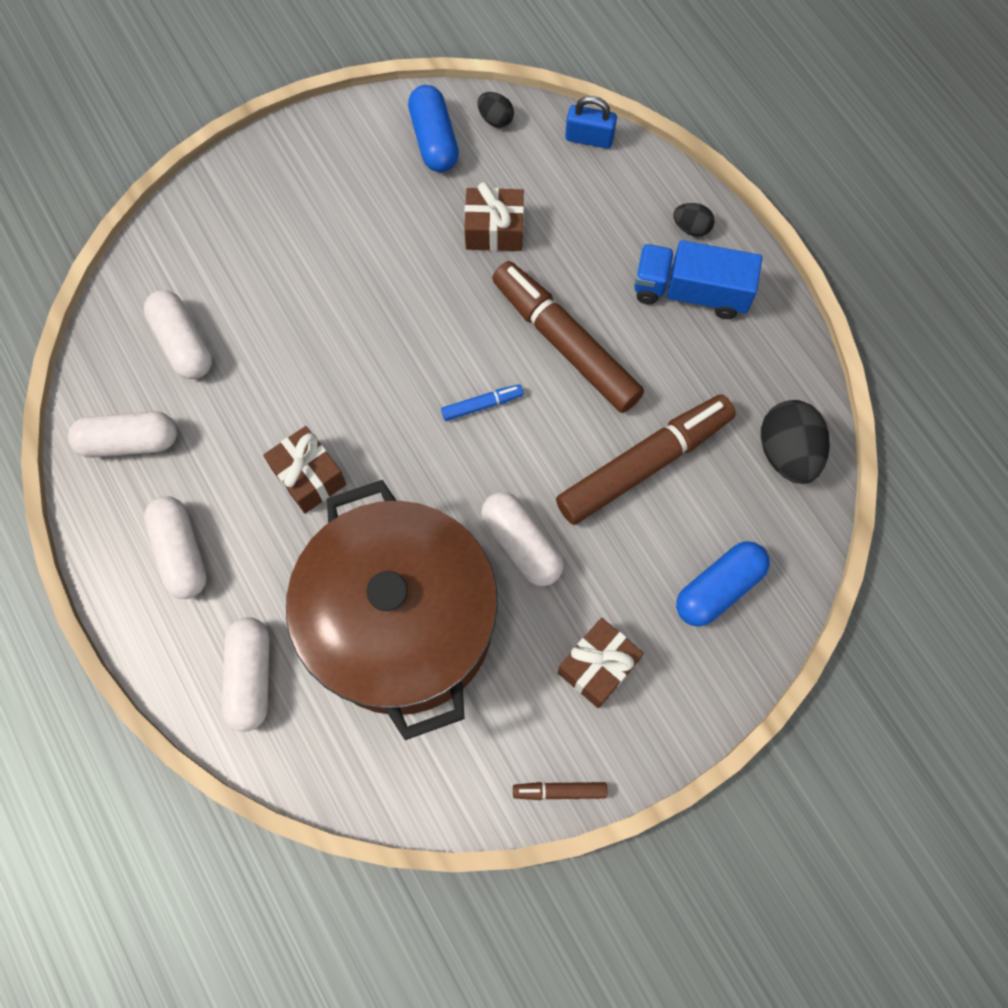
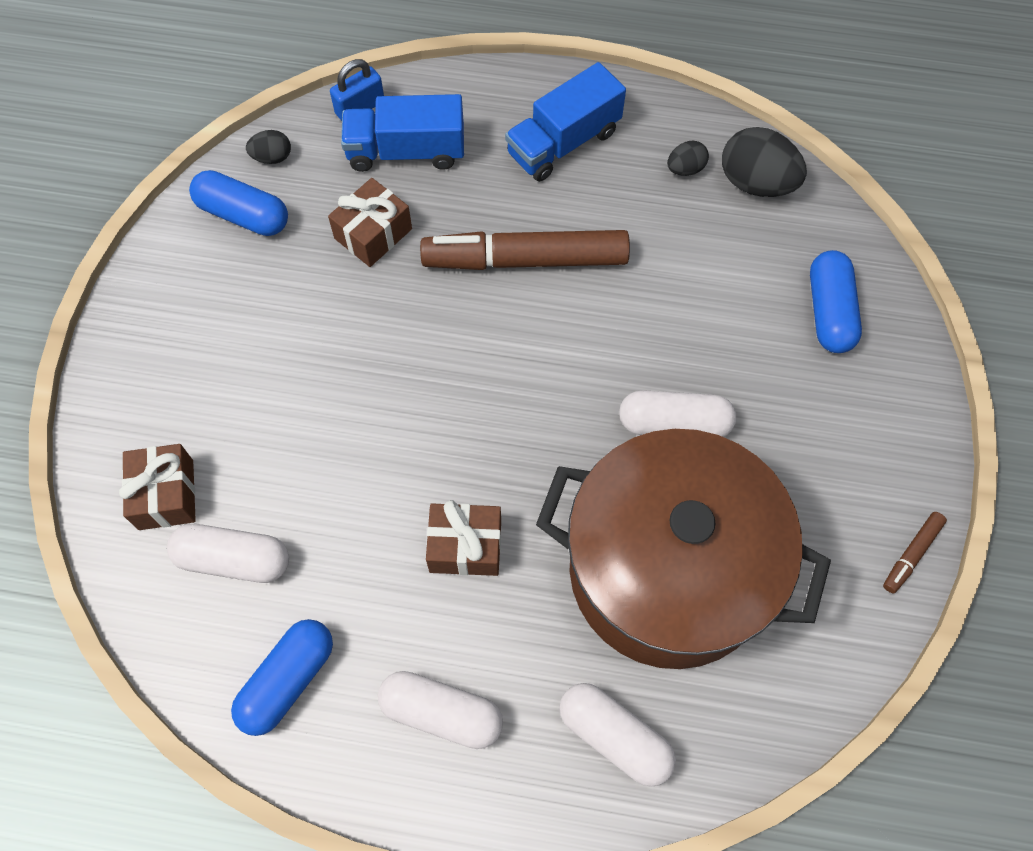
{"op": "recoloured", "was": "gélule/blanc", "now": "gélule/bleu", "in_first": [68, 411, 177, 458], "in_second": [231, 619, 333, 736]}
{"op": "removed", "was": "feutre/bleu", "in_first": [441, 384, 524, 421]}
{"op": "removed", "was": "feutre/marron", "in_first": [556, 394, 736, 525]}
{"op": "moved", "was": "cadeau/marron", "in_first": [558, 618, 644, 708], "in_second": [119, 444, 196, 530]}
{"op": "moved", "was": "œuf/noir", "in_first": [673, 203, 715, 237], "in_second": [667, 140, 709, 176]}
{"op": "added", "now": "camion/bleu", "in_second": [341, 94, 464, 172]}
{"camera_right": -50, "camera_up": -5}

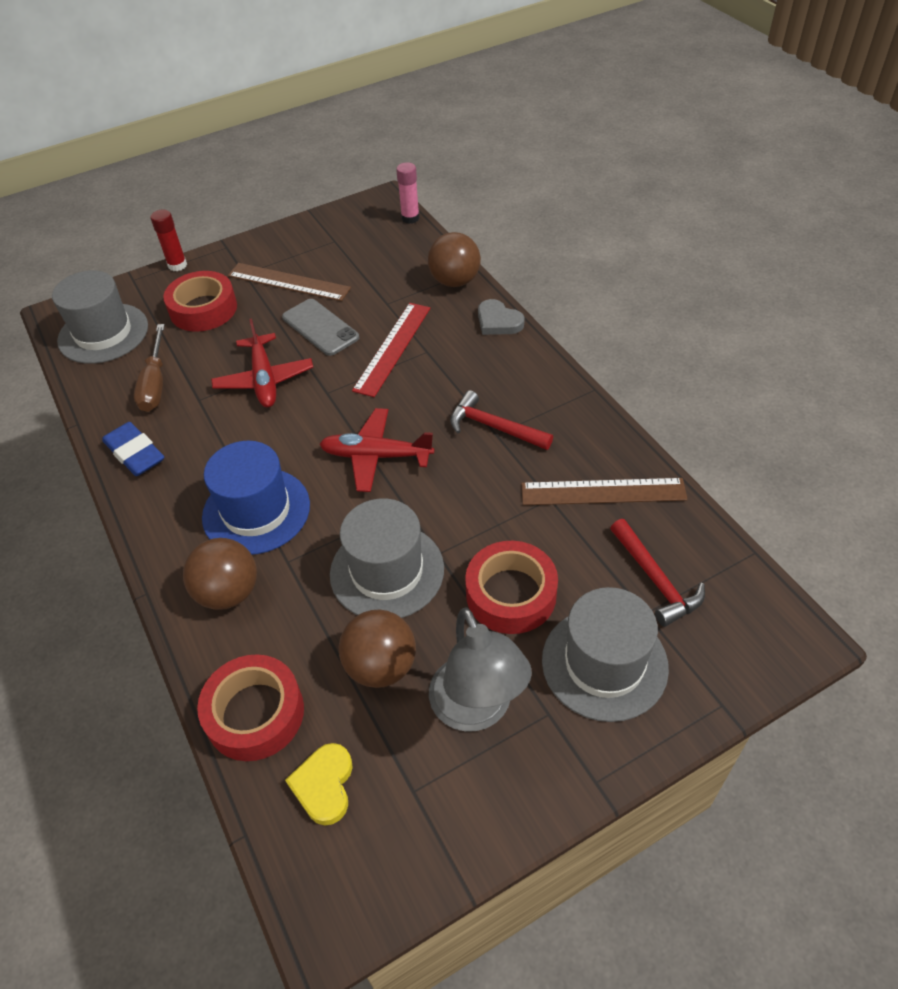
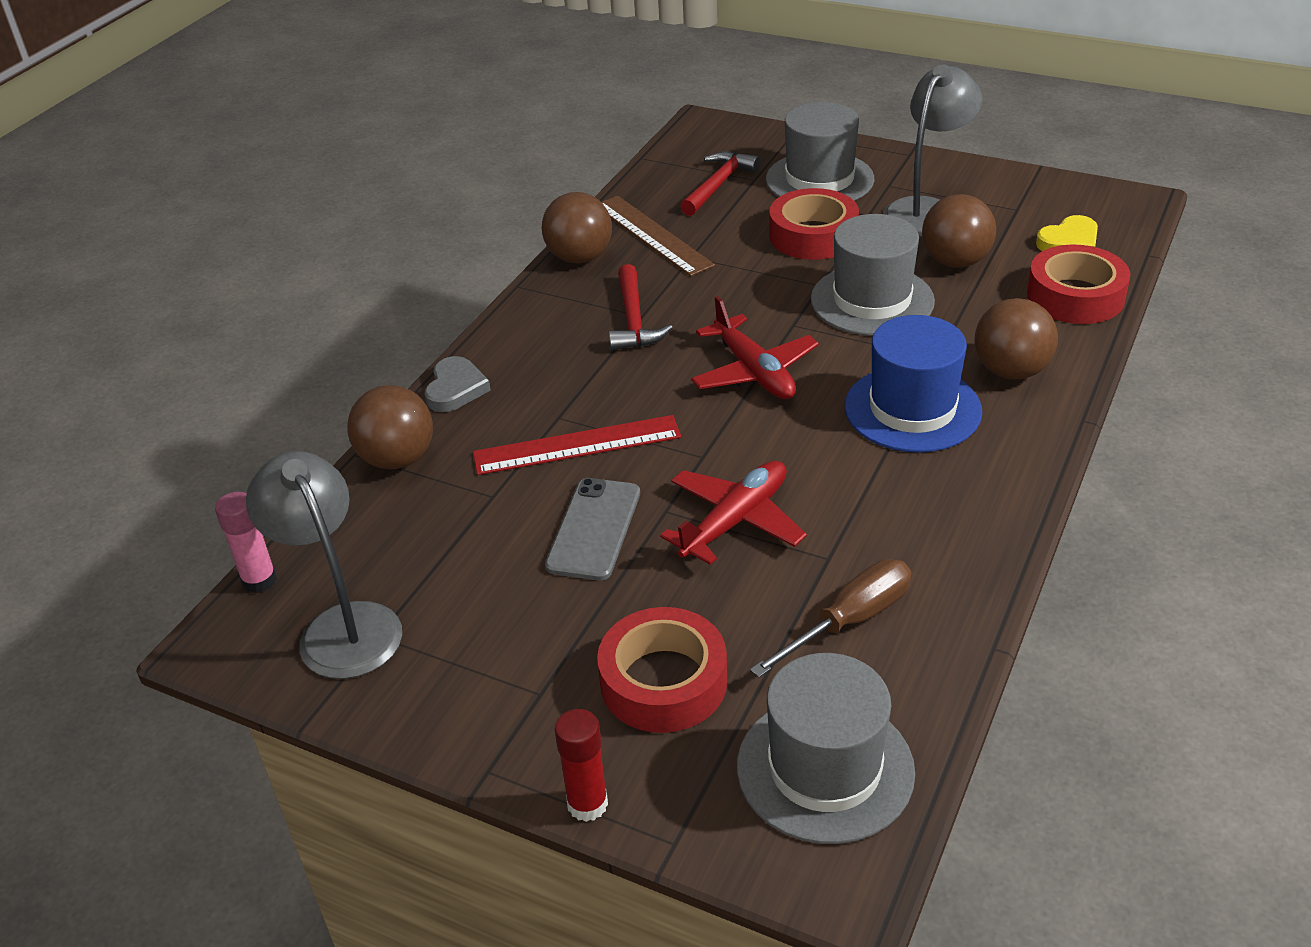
{"op": "removed", "was": "gomme/bleu", "in_first": [102, 422, 164, 476]}
{"op": "removed", "was": "règle/marron", "in_first": [228, 263, 351, 301]}
{"op": "added", "now": "lampe/gris", "in_second": [246, 451, 402, 679]}
{"op": "added", "now": "balle/marron", "in_second": [542, 192, 612, 264]}
{"camera_right": -125, "camera_up": -10}

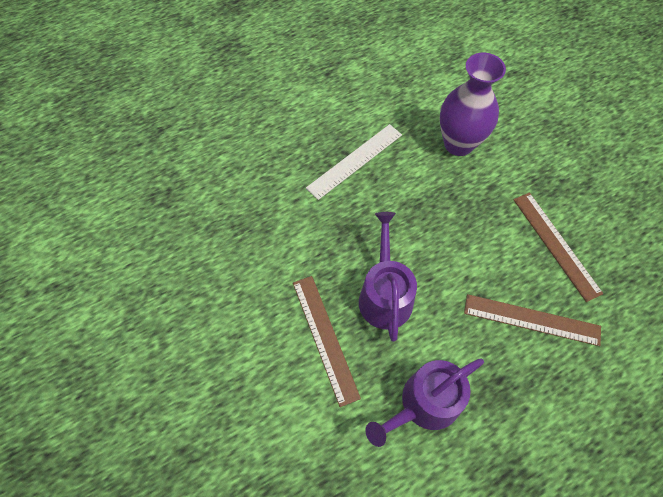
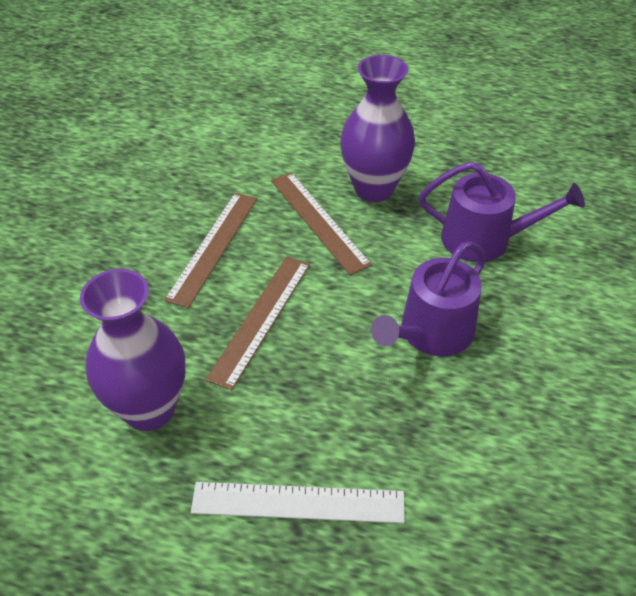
{"op": "moved", "was": "règle/marron", "in_first": [293, 276, 361, 407], "in_second": [206, 256, 310, 390]}
{"op": "added", "now": "vase/violet", "in_second": [340, 55, 415, 202]}
{"camera_right": -135, "camera_up": -15}

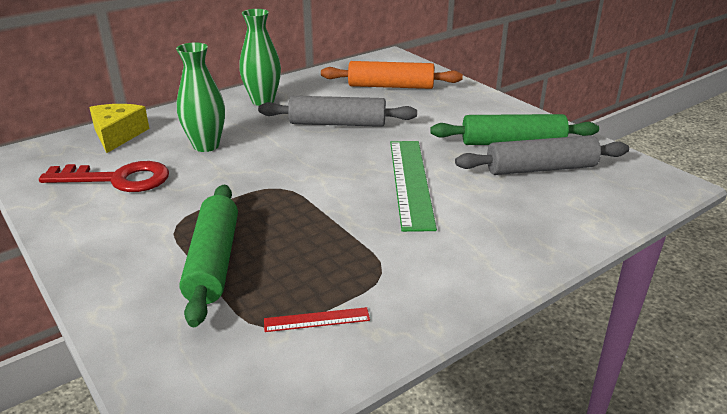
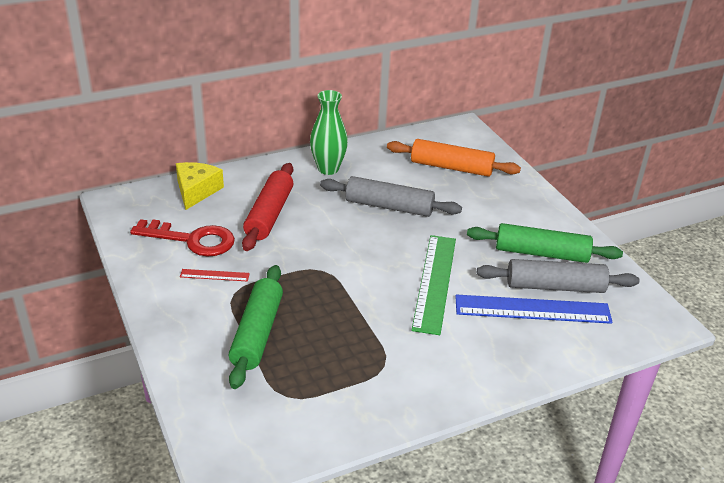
{"op": "replaced", "was": "vase/vert", "now": "rouleau à pâtisserie/rouge", "in_first": [176, 42, 225, 152], "in_second": [242, 163, 293, 251]}
{"op": "moved", "was": "règle/rouge", "in_first": [264, 307, 370, 332], "in_second": [180, 269, 250, 281]}
{"op": "added", "now": "règle/bleu", "in_second": [455, 295, 613, 324]}
{"camera_right": 10, "camera_up": 5}

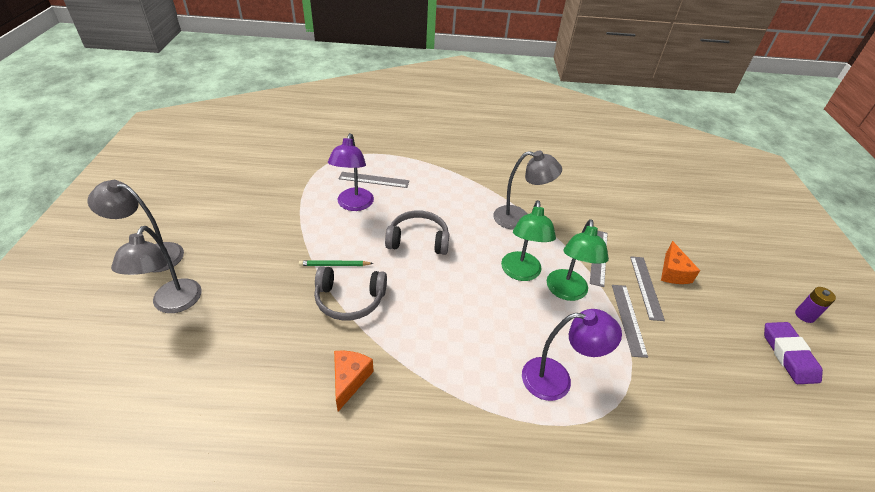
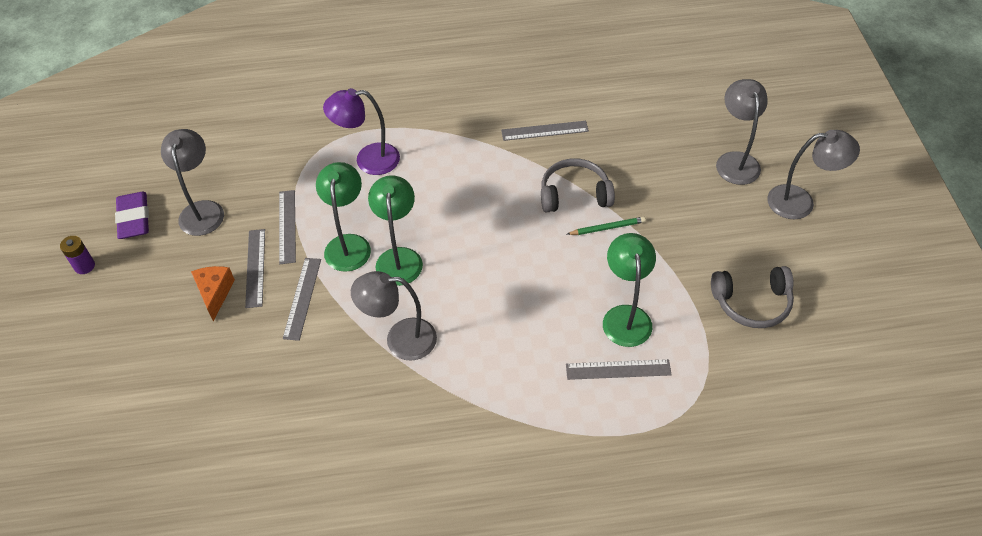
{"op": "recoloured", "was": "lampe/violet", "now": "lampe/vert", "in_first": [328, 133, 374, 211], "in_second": [603, 233, 656, 347]}
{"op": "replaced", "was": "fromage/orange", "now": "règle/gris", "in_first": [334, 351, 374, 411], "in_second": [501, 121, 589, 141]}
{"op": "moved", "was": "casque audio/gris", "in_first": [385, 210, 450, 255], "in_second": [711, 266, 794, 328]}
{"op": "added", "now": "lampe/gris", "in_second": [161, 129, 224, 236]}
{"camera_right": 175, "camera_up": 10}

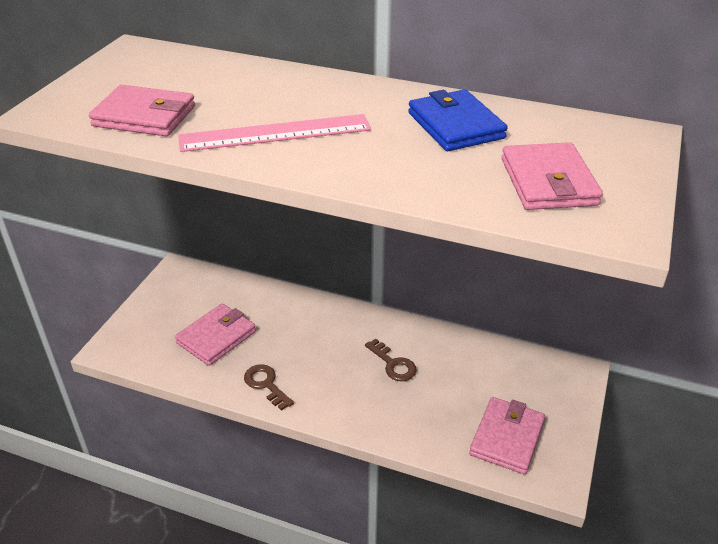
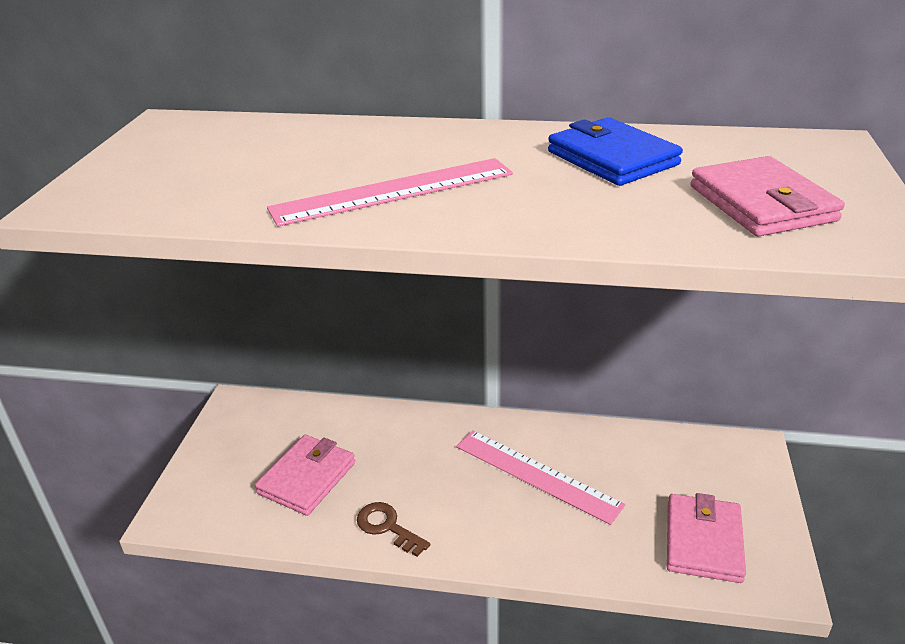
{"op": "removed", "was": "portefeuille/rose", "in_first": [89, 85, 195, 136]}
{"op": "replaced", "was": "clé/marron", "now": "règle/rose", "in_first": [365, 338, 417, 381], "in_second": [456, 430, 625, 525]}
{"camera_right": -10, "camera_up": -5}

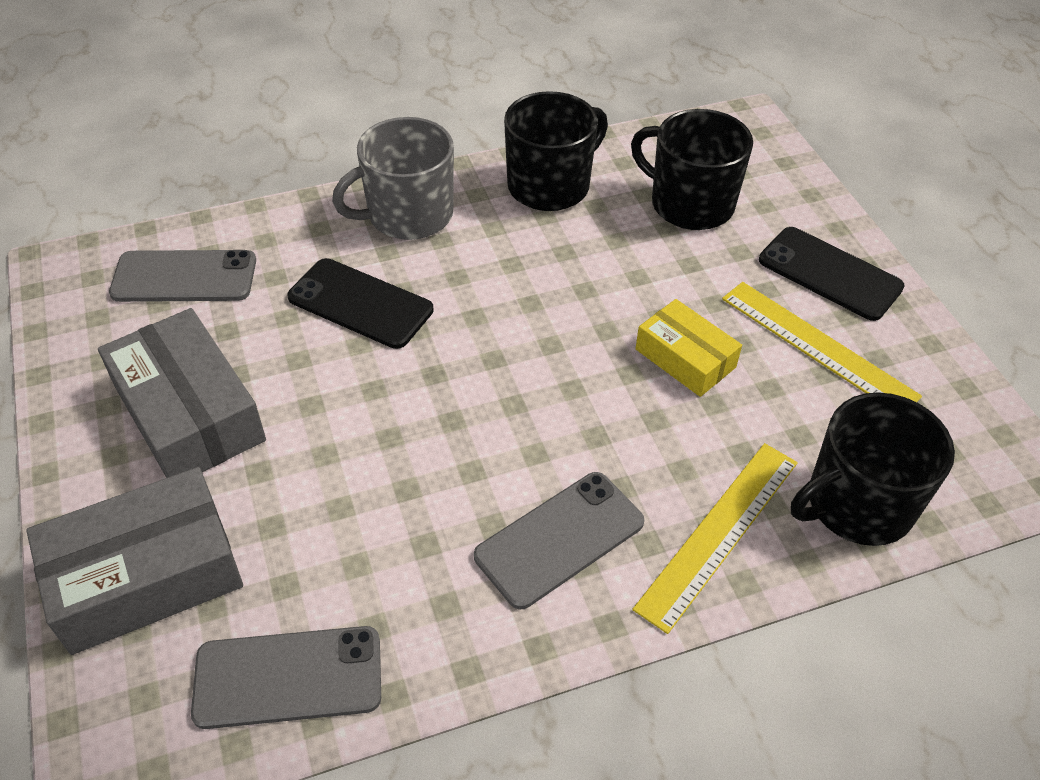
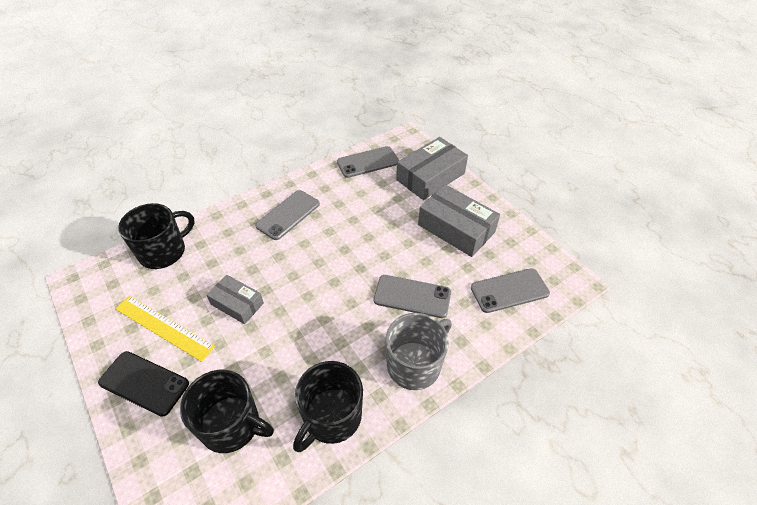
{"op": "recoloured", "was": "téléphone/noir", "now": "téléphone/gris", "in_first": [287, 258, 434, 349], "in_second": [373, 275, 451, 318]}
{"op": "removed", "was": "règle/jaune", "in_first": [632, 443, 798, 634]}
{"op": "recoloured", "was": "boîte/jaune", "now": "boîte/gris", "in_first": [635, 299, 742, 397], "in_second": [206, 275, 264, 324]}
{"camera_right": 165, "camera_up": 0}

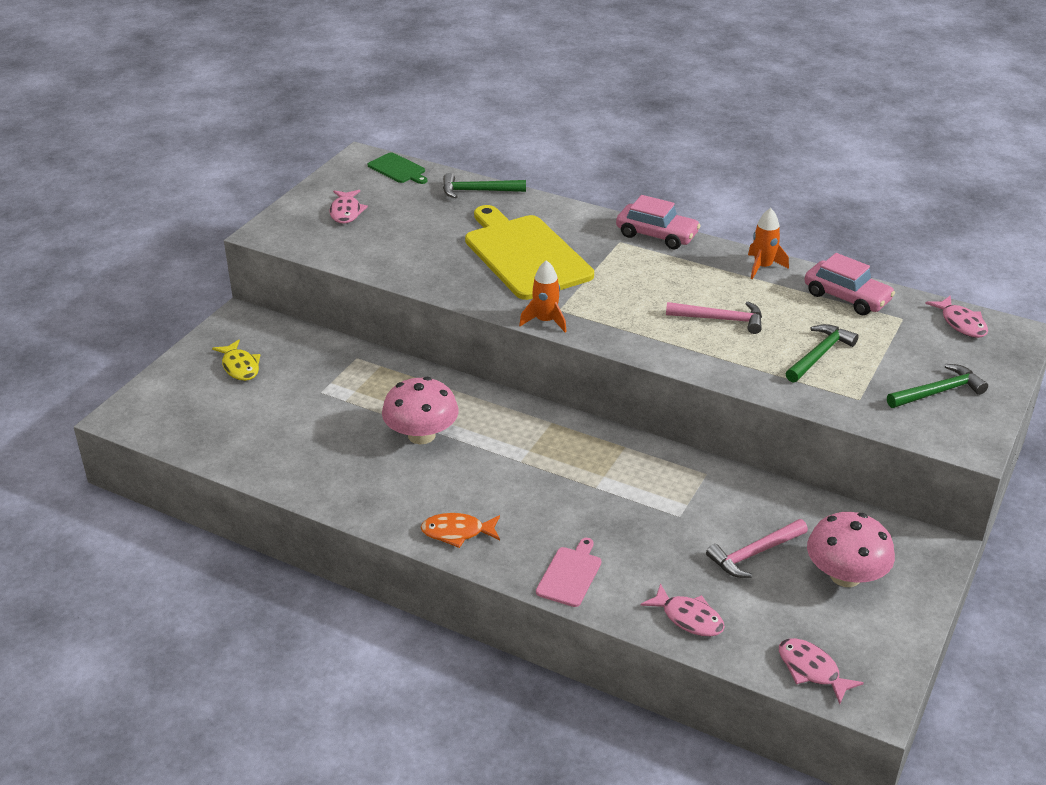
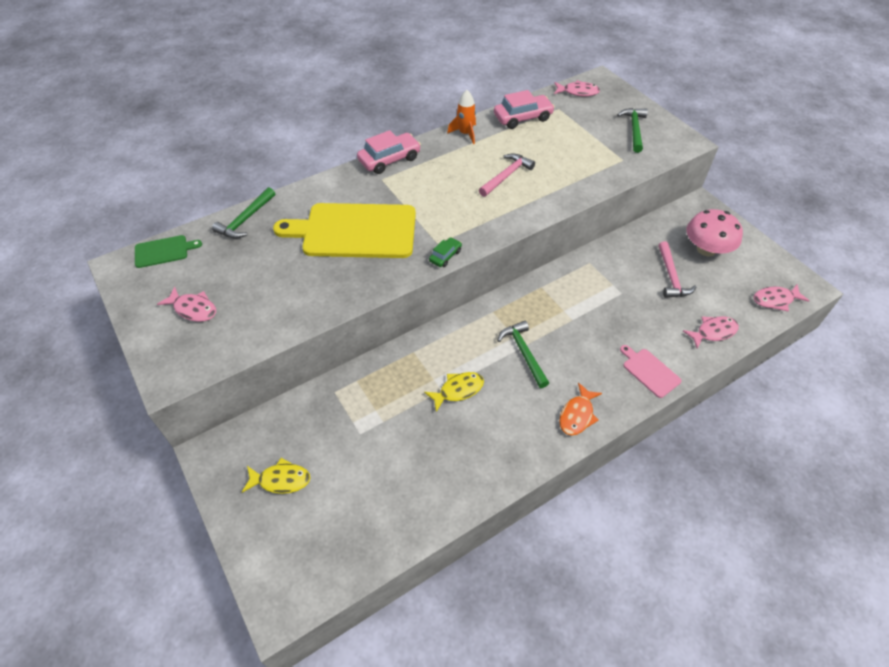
{"op": "replaced", "was": "champignon/rose", "now": "poisson/jaune", "in_first": [382, 377, 459, 444], "in_second": [424, 372, 484, 412]}
{"op": "replaced", "was": "fusée/orange", "now": "voiture/vert", "in_first": [519, 260, 567, 332], "in_second": [429, 237, 462, 267]}
{"op": "moved", "was": "marteau/vert", "in_first": [786, 324, 859, 382], "in_second": [497, 321, 549, 388]}
{"camera_right": -60, "camera_up": 15}

